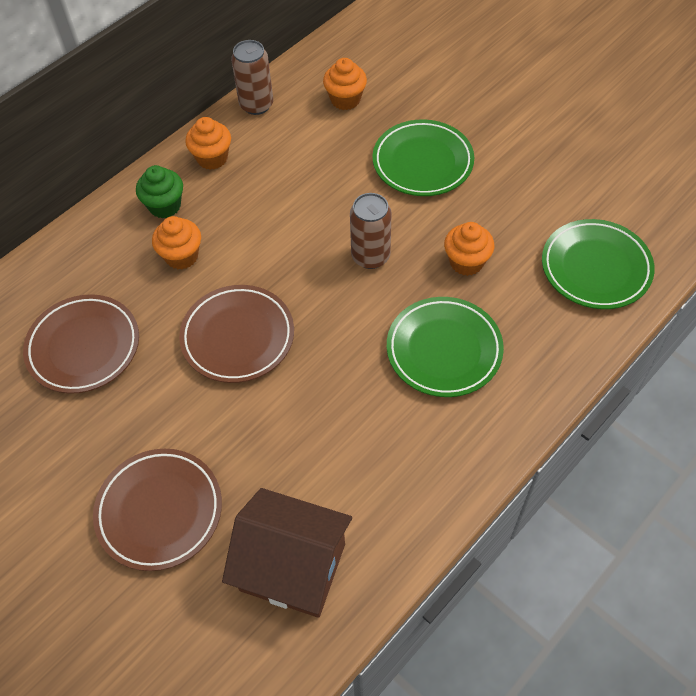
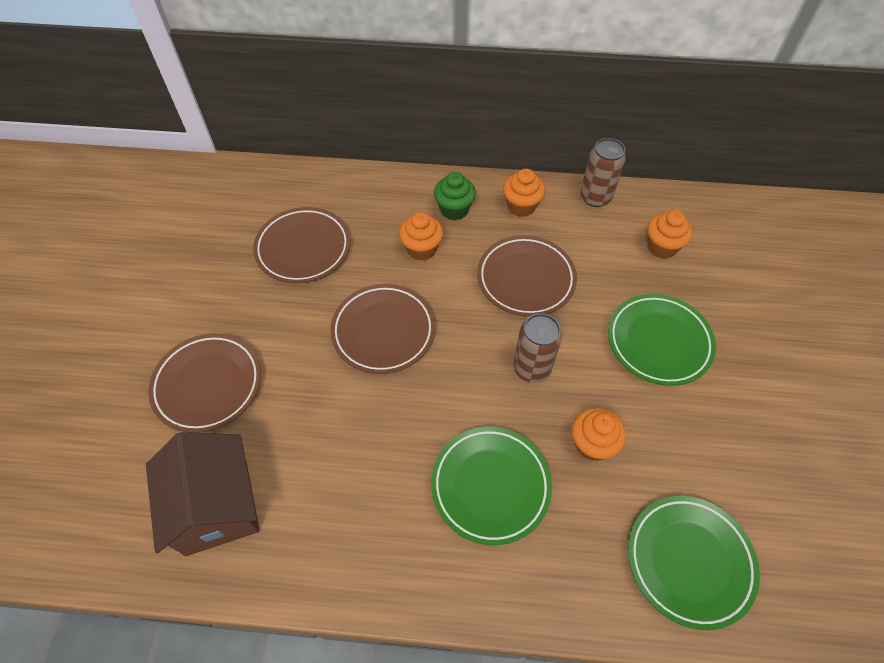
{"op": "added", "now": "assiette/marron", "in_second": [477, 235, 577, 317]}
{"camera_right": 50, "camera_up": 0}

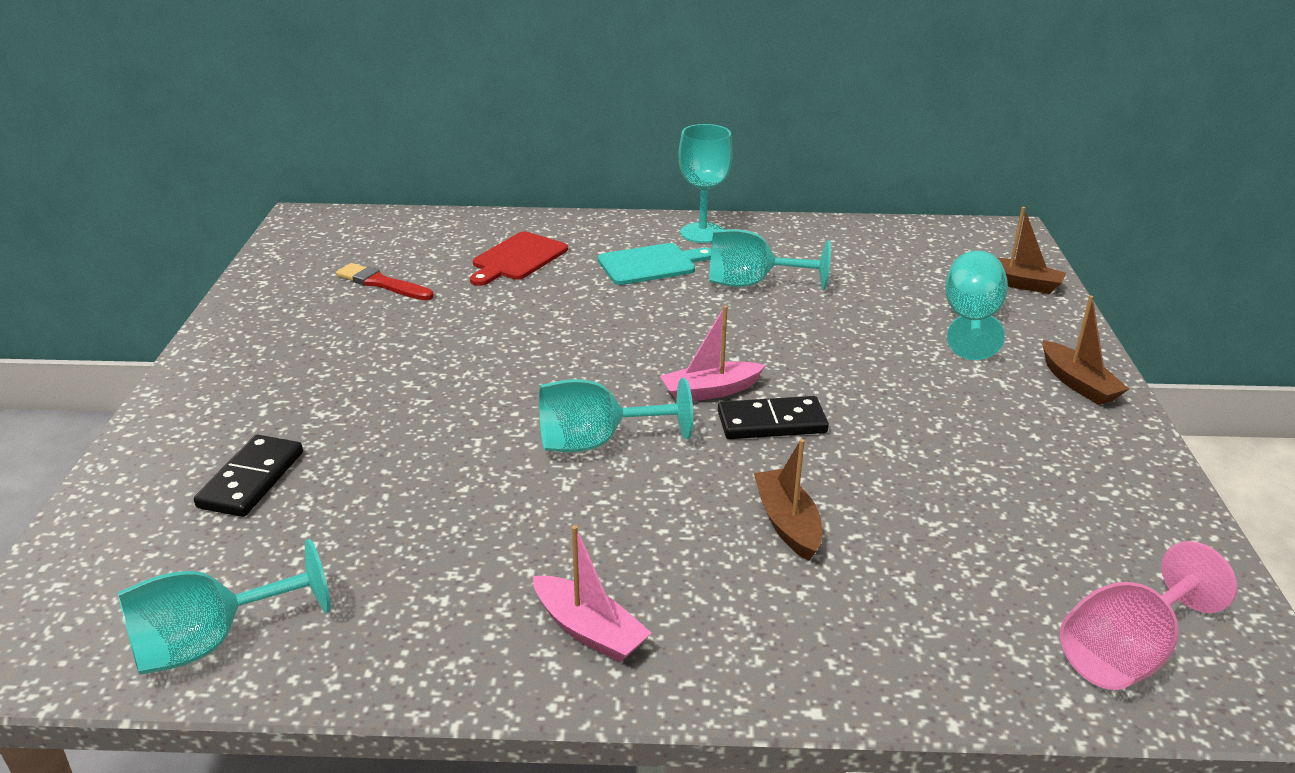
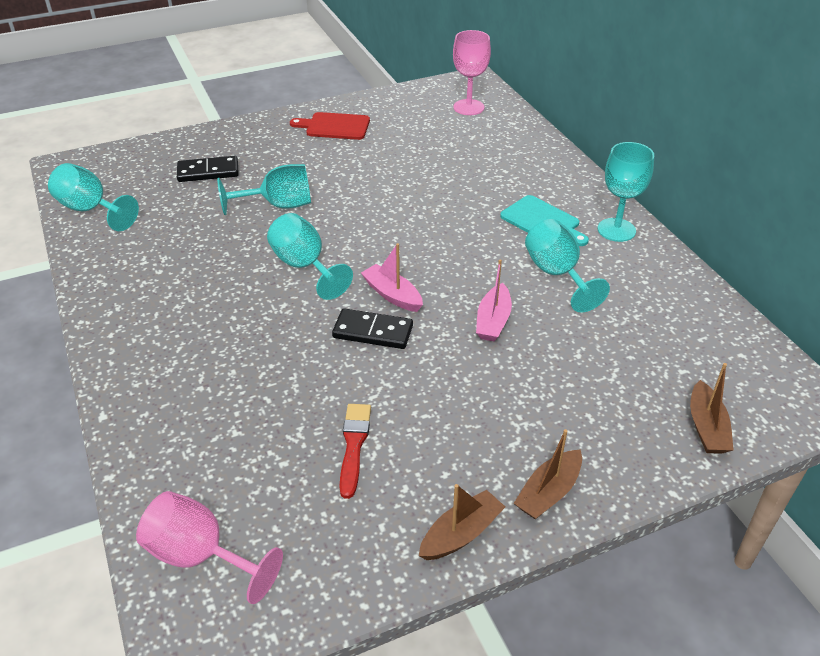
{"op": "moved", "was": "pinceau/rouge", "in_first": [336, 263, 434, 300], "in_second": [340, 404, 371, 499]}
{"op": "moved", "was": "planche à découper/rouge", "in_first": [470, 232, 568, 286], "in_second": [290, 112, 370, 140]}
{"op": "moved", "was": "bateau/rose", "in_first": [533, 525, 652, 662], "in_second": [476, 259, 512, 341]}
{"op": "turned", "was": "domino/noir", "in_first": [718, 396, 829, 439], "in_second": [332, 308, 413, 349], "clockwise": -45}
{"op": "moved", "was": "bateau/marron", "in_first": [754, 439, 822, 561], "in_second": [419, 484, 505, 560]}
{"op": "moved", "was": "verre à pied/turquoise", "in_first": [945, 251, 1008, 360], "in_second": [217, 164, 311, 215]}
{"op": "added", "now": "verre à pied/rose", "in_second": [453, 30, 491, 115]}
{"camera_right": 65, "camera_up": 10}

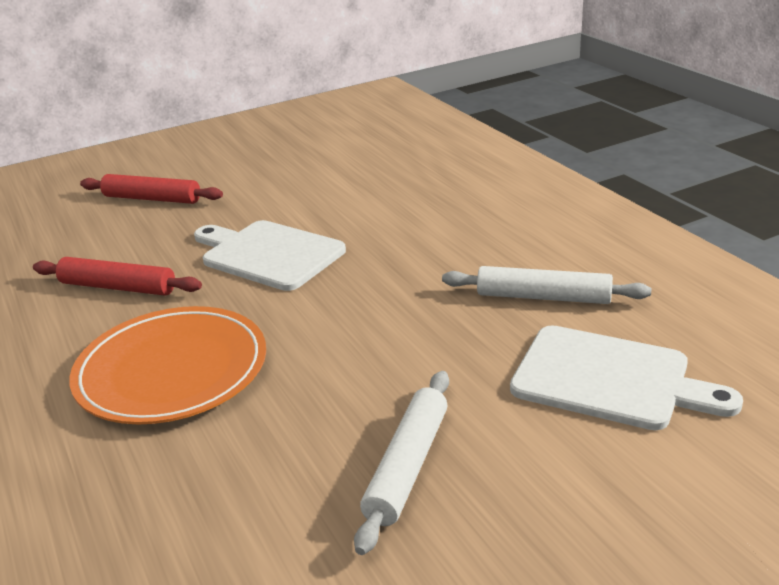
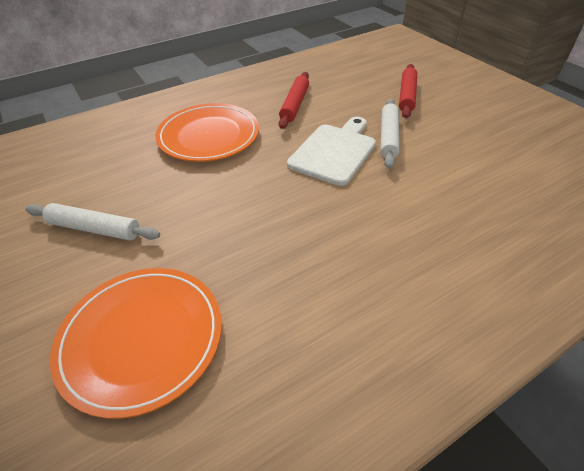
{"op": "moved", "was": "rouleau à pâtisserie/blanc", "in_first": [442, 266, 651, 304], "in_second": [380, 98, 399, 168]}
{"op": "replaced", "was": "planche à découper/blanc", "now": "assiette/orange", "in_first": [510, 325, 743, 430], "in_second": [50, 268, 222, 419]}
{"camera_right": 85, "camera_up": 15}

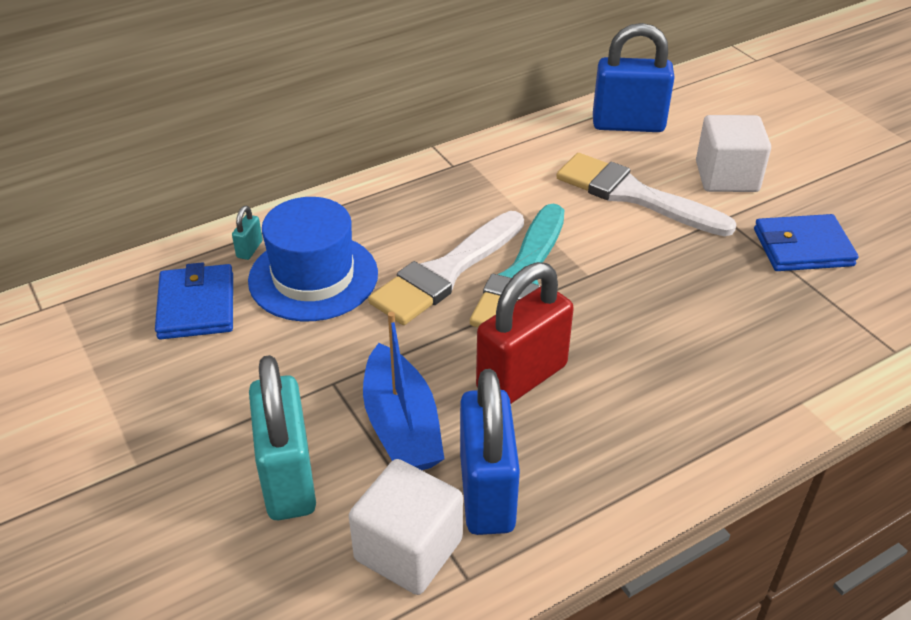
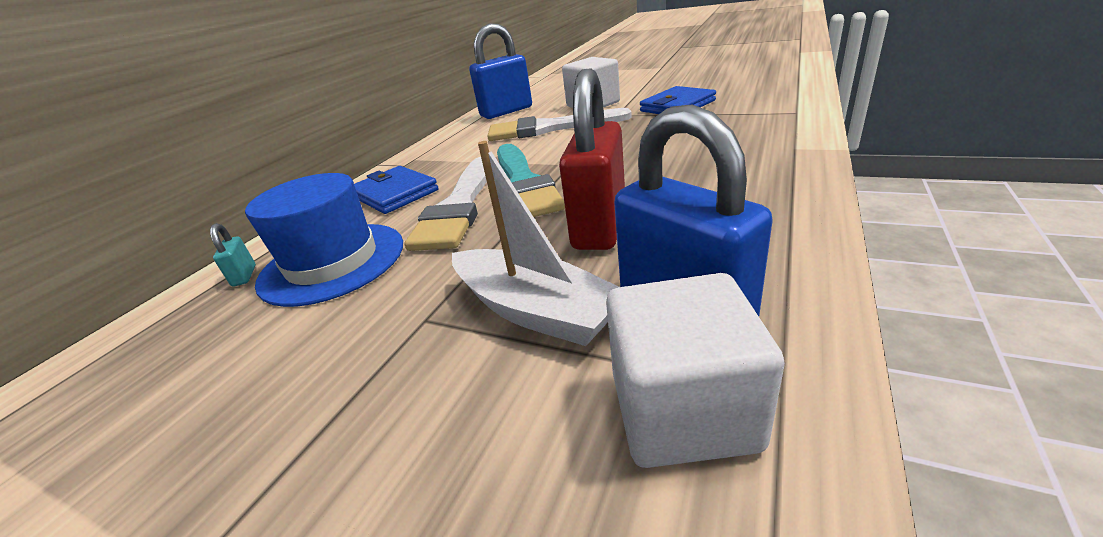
{"op": "moved", "was": "portefeuille/bleu", "in_first": [155, 262, 233, 339], "in_second": [354, 166, 438, 214]}
{"op": "removed", "was": "cadenas/turquoise", "in_first": [249, 355, 316, 520]}
{"op": "recoloured", "was": "bateau/bleu", "now": "bateau/blanc", "in_first": [363, 312, 444, 470], "in_second": [452, 141, 619, 346]}
{"camera_right": -30, "camera_up": -10}

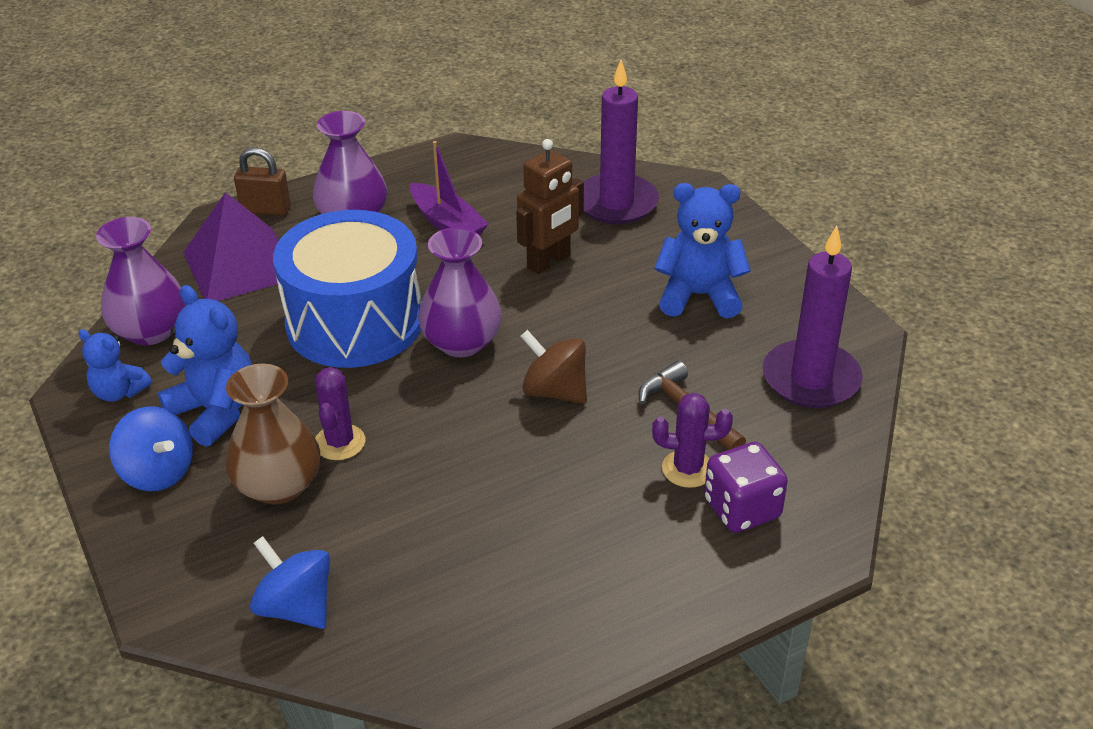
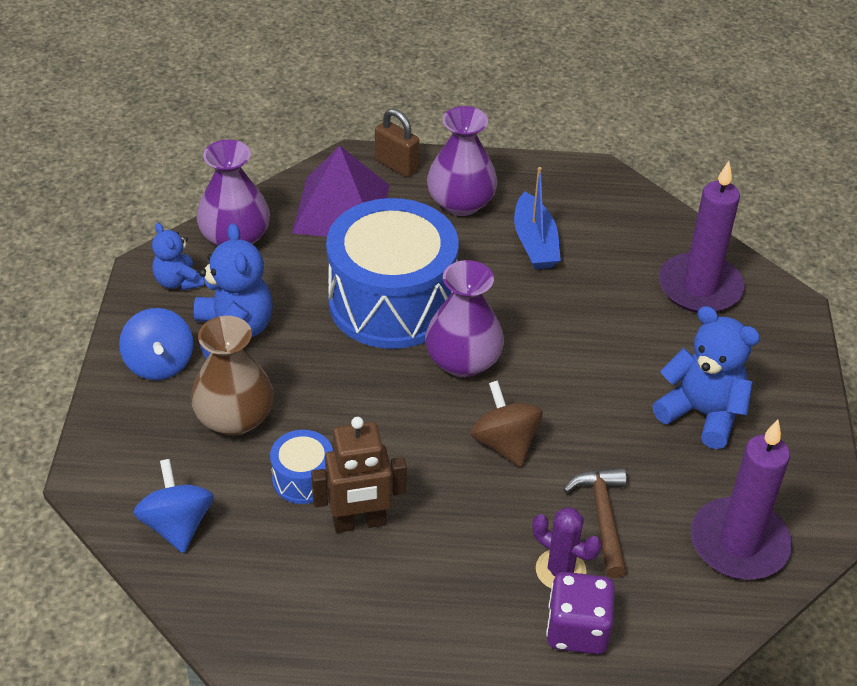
{"op": "removed", "was": "cactus/violet", "in_first": [315, 367, 365, 460]}
{"op": "recoloured", "was": "bateau/violet", "now": "bateau/bleu", "in_first": [410, 141, 488, 236], "in_second": [514, 167, 561, 269]}
{"op": "moved", "was": "robot/marron", "in_first": [516, 139, 584, 274], "in_second": [311, 417, 407, 533]}
{"op": "added", "now": "tambour/bleu", "in_second": [270, 430, 333, 504]}
{"camera_right": 30, "camera_up": 5}

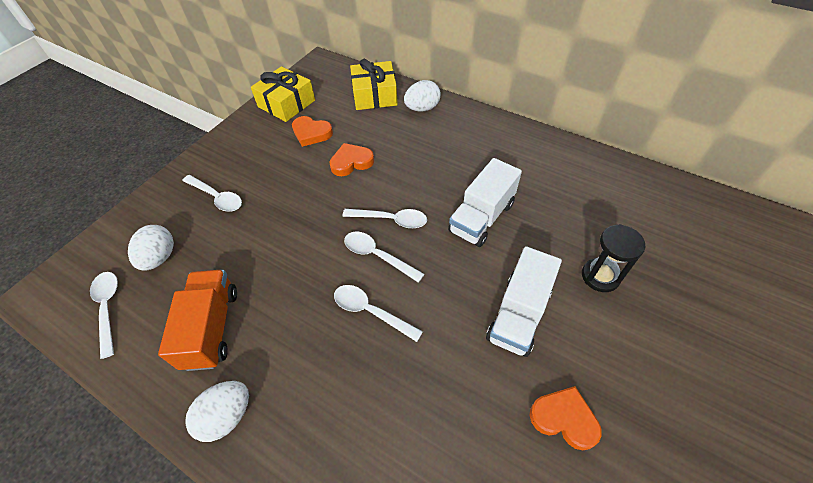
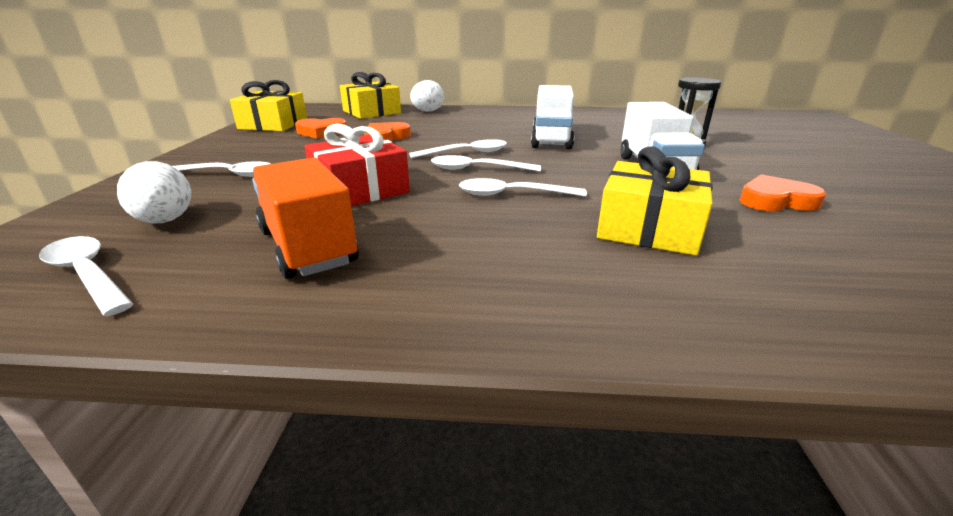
{"op": "removed", "was": "œuf/blanc", "in_first": [185, 381, 249, 442]}
{"op": "added", "now": "cadeau/rouge", "in_second": [304, 124, 410, 206]}
{"op": "added", "now": "cadeau/jaune", "in_second": [597, 147, 713, 256]}
{"camera_right": -30, "camera_up": -25}

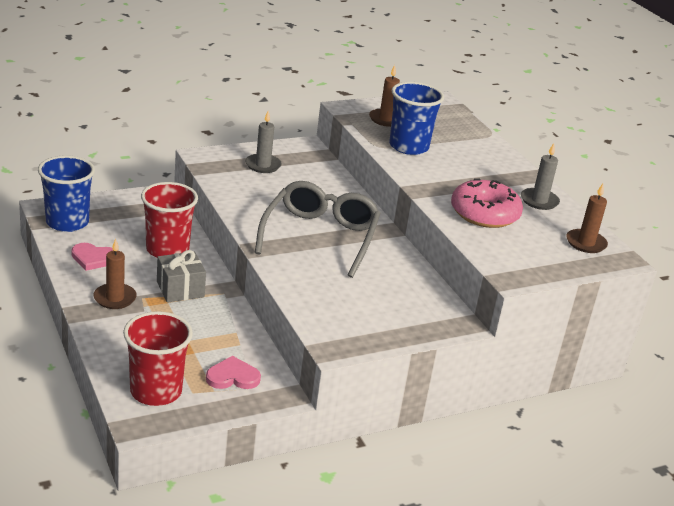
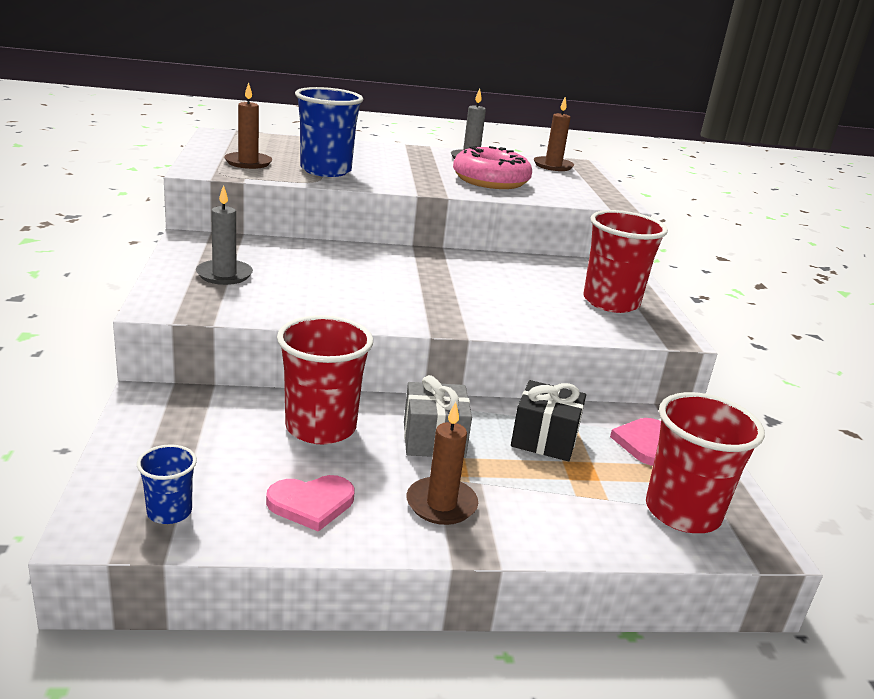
{"op": "resized", "was": "gobelet/bleu", "in_first": [38, 155, 95, 232], "in_second": [137, 444, 197, 524], "ratio": 0.51}
{"op": "turned", "was": "cœur/rose", "in_first": [71, 243, 114, 271], "in_second": [266, 475, 354, 532], "clockwise": 45}
{"op": "removed", "was": "lunettes/gris", "in_first": [255, 181, 381, 278]}
{"op": "added", "now": "cadeau/noir", "in_second": [511, 380, 586, 461]}
{"op": "added", "now": "gobelet/rouge", "in_second": [583, 210, 668, 313]}
{"camera_right": -70, "camera_up": -5}

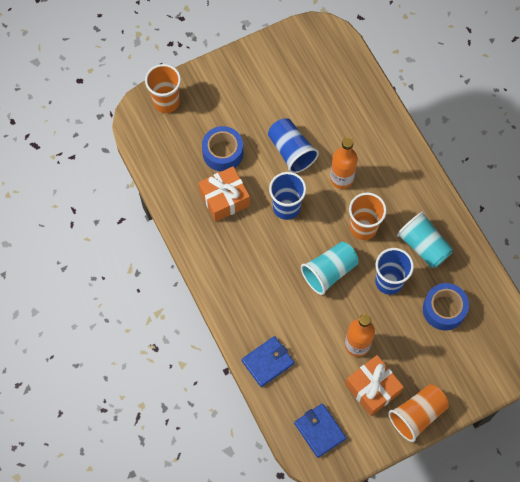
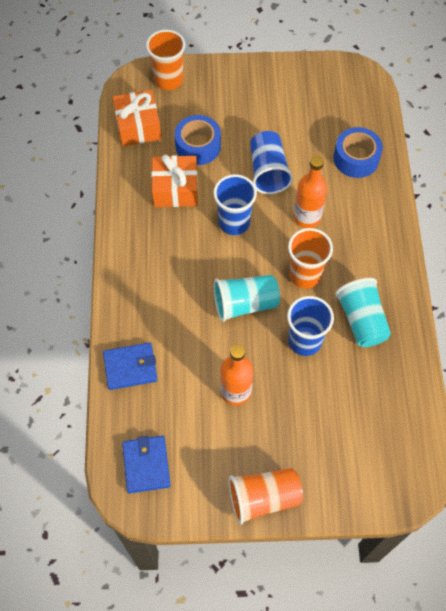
{"op": "moved", "was": "cadeau/orange", "in_first": [345, 355, 404, 416], "in_second": [112, 90, 161, 146]}
{"op": "moved", "was": "ruban adhésif/bleu", "in_first": [423, 283, 469, 330], "in_second": [334, 127, 383, 178]}
{"camera_right": 25, "camera_up": -5}

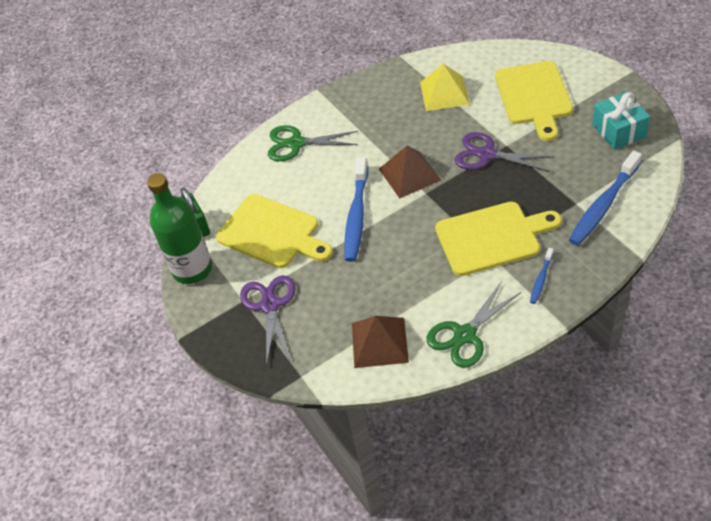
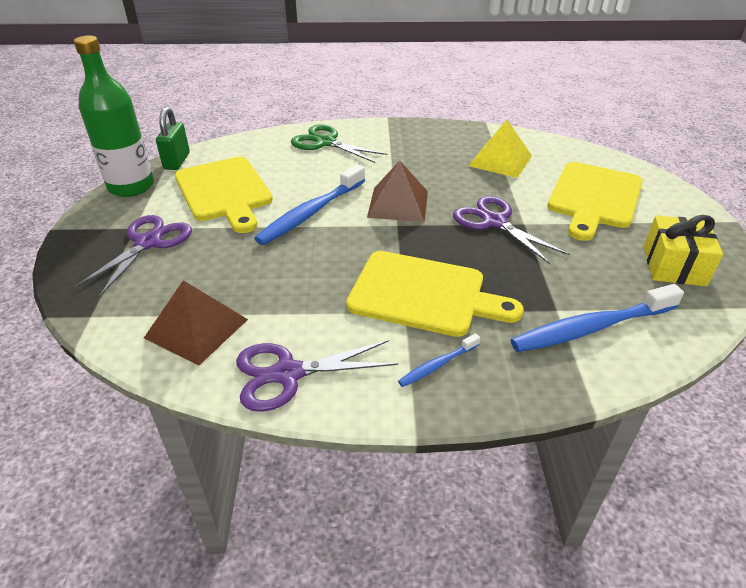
{"op": "recoloured", "was": "ciseaux/vert", "now": "ciseaux/violet", "in_first": [426, 281, 521, 368], "in_second": [236, 340, 398, 412]}
{"op": "recoloured", "was": "cadeau/turquoise", "now": "cadeau/jaune", "in_first": [592, 92, 650, 150], "in_second": [644, 215, 723, 286]}
{"camera_right": 25, "camera_up": -10}

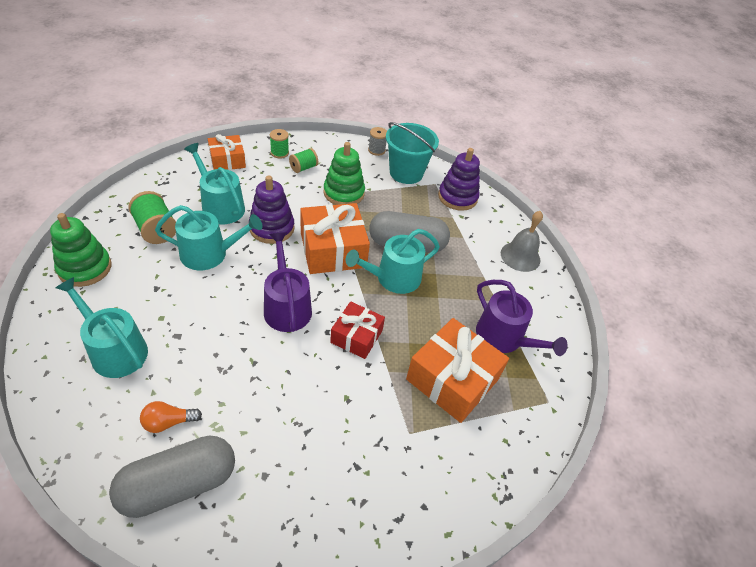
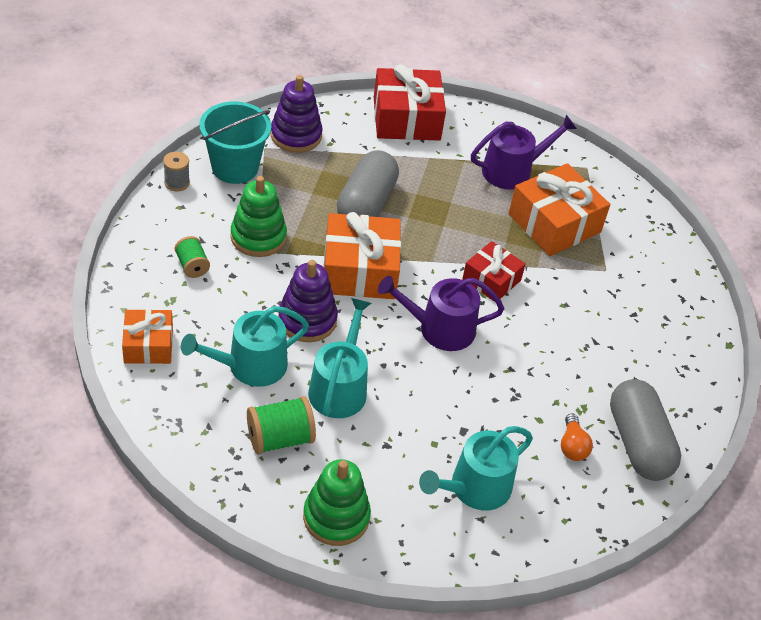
{"op": "removed", "was": "bobine/vert", "in_first": [270, 129, 289, 159]}
{"op": "removed", "was": "arrosoir/turquoise", "in_first": [345, 229, 440, 294]}
{"op": "replaced", "was": "cloche/gris", "now": "cadeau/rouge", "in_first": [501, 211, 543, 272], "in_second": [374, 65, 446, 141]}
{"camera_right": -75, "camera_up": 0}

